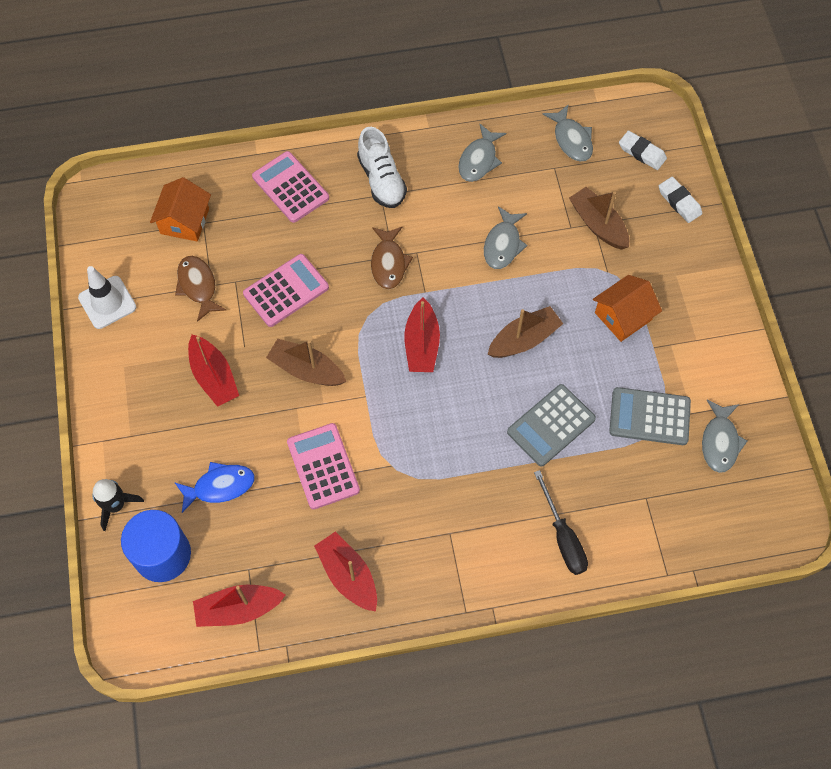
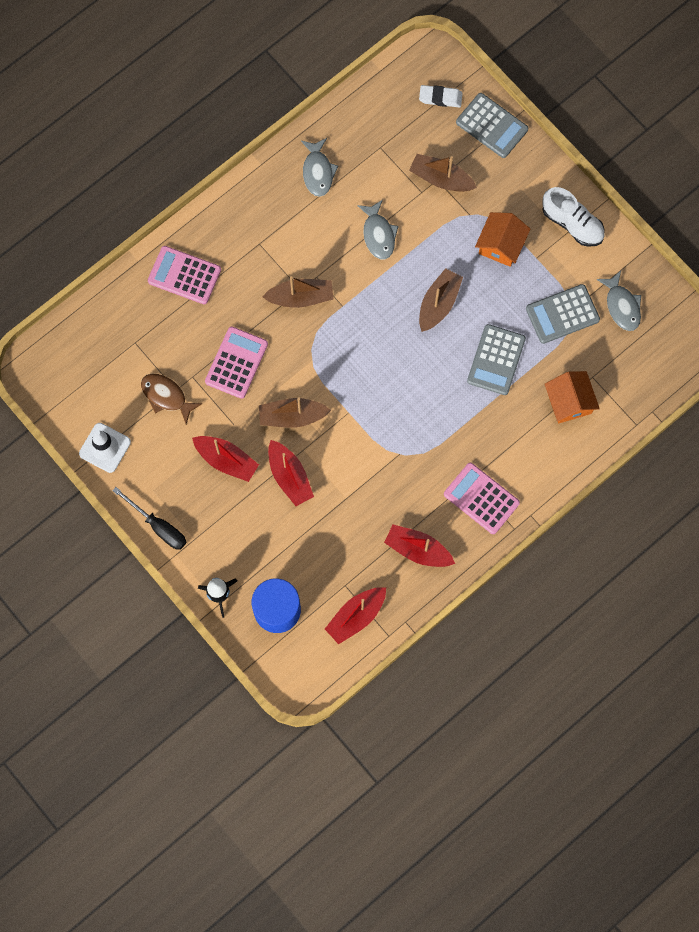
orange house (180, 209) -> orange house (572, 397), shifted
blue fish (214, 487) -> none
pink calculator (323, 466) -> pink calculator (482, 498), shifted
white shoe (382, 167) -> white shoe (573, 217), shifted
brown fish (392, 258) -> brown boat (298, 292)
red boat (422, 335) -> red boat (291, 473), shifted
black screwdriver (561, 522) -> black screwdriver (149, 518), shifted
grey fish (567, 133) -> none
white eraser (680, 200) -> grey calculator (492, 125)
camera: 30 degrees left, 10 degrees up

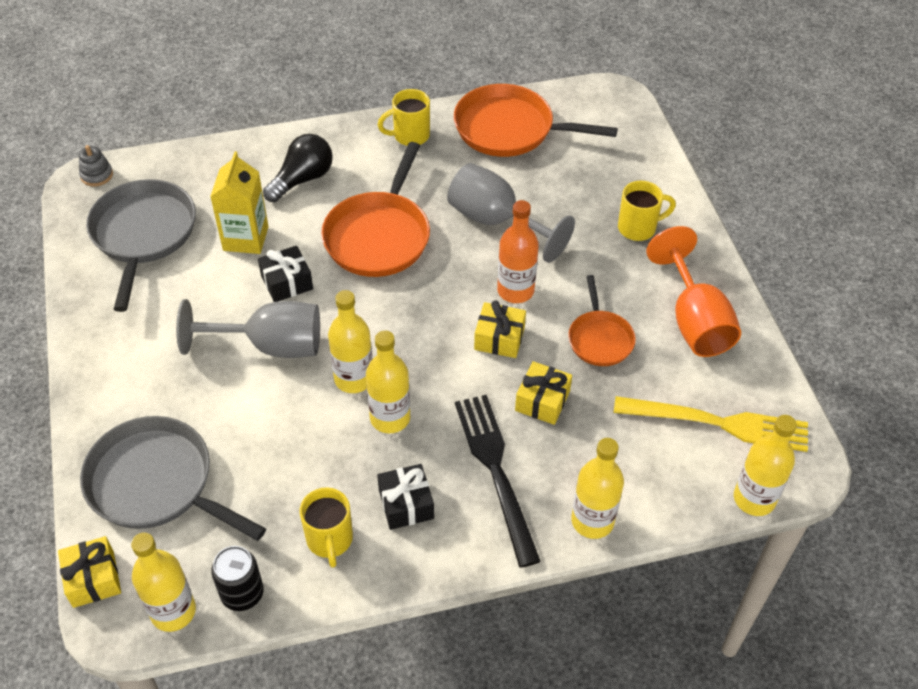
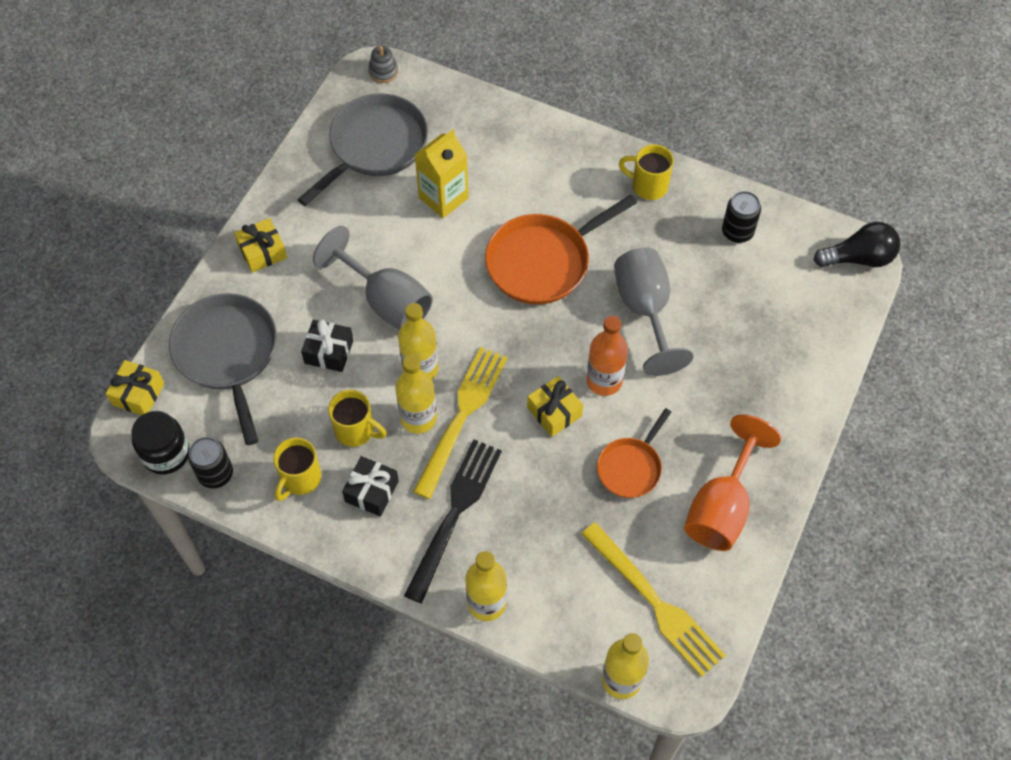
yellow bottle (163, 582) -> black jar (160, 442)
black gift (285, 274) -> black gift (327, 346), shifted
black light bulb (298, 168) -> black light bulb (857, 244), shifted
orange pan (536, 120) -> black can (741, 217)
yellow gift (543, 393) -> yellow gift (260, 245), shifted
yellow mug (647, 211) -> yellow mug (357, 418), shifted
none -> yellow fork (460, 423)
camera: 40 degrees right, 10 degrees up

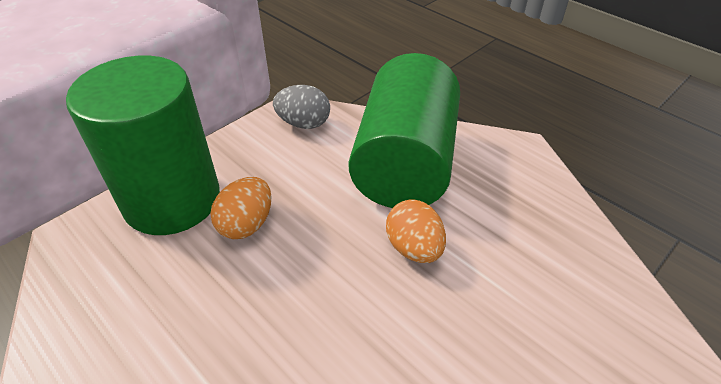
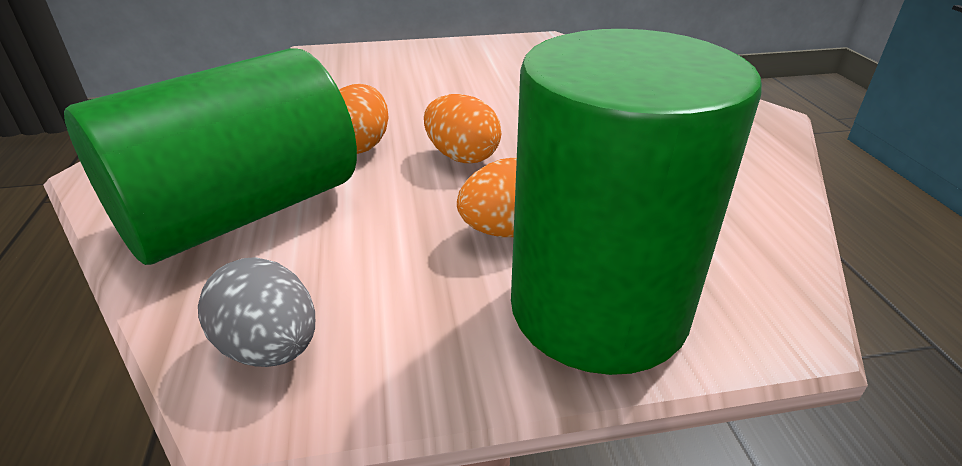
none -> orange egg (462, 128)
camera: 145 degrees left, 10 degrees down

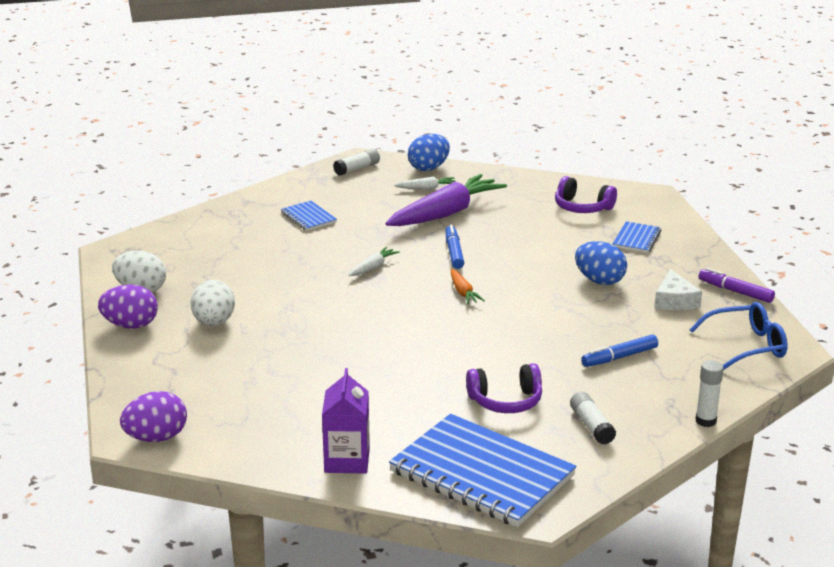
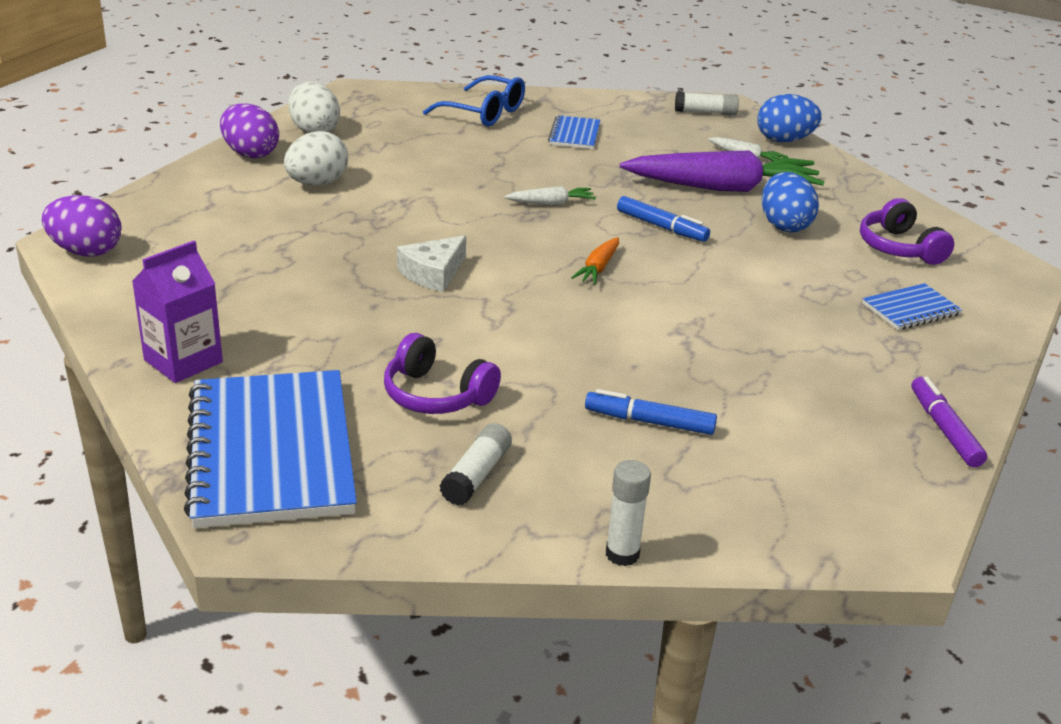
blue marker (454, 247) -> blue marker (663, 219), 90 degrees clockwise
blue egg (601, 263) -> blue egg (790, 202), shifted
white cheese (678, 289) -> white cheese (431, 263), shifted
blue glasses (738, 335) -> blue glasses (474, 101), shifted
camera: 40 degrees right, 5 degrees up

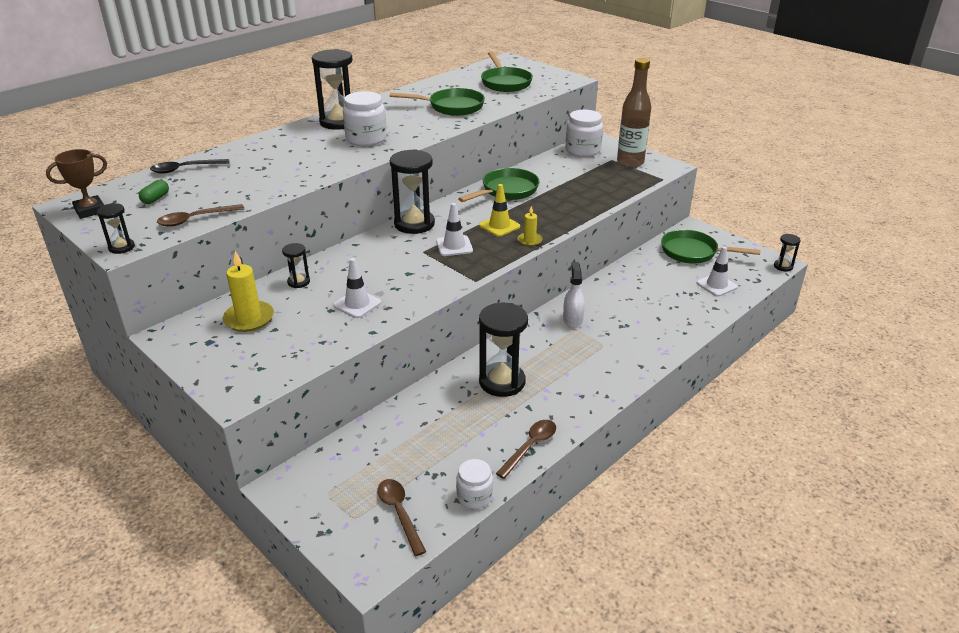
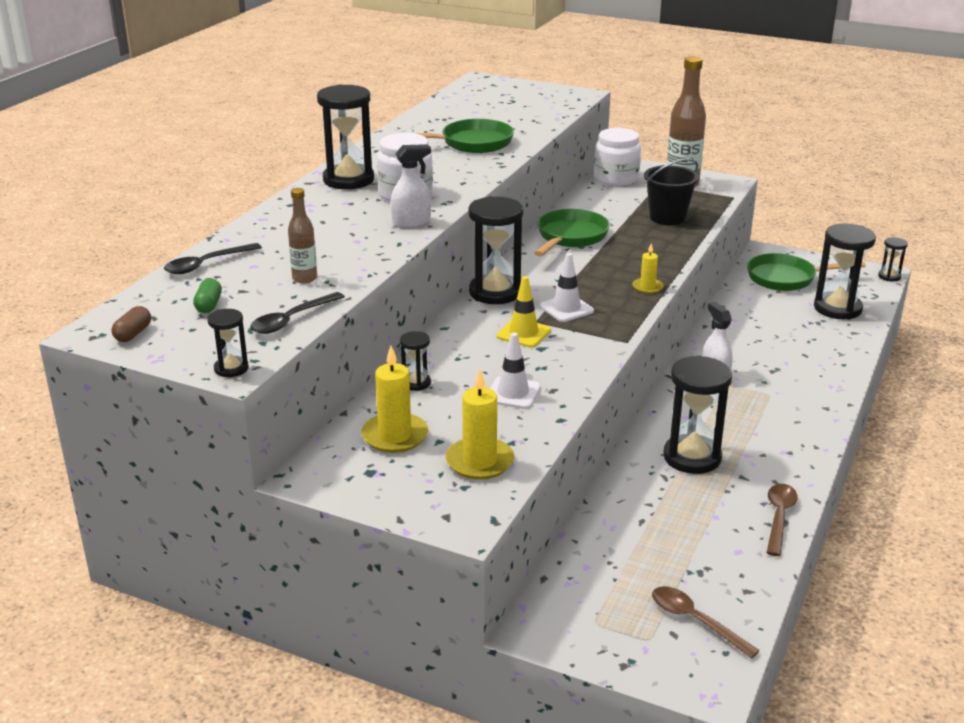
brown trophy (76, 184) -> brown capsule (131, 324)
brown spoon (200, 215) -> black spoon (297, 313)
white jar (474, 484) -> none
yellow traffic cone (499, 210) -> yellow traffic cone (523, 312), shifted
green pan (507, 72) -> none
white traffic cone (717, 271) -> black hourglass (845, 271)
none -> brown bottle (302, 235)
none -> white spray bottle (411, 185)
none -> yellow candle (479, 424)
none -> black bucket (671, 191)
camera: 20 degrees left, 5 degrees down

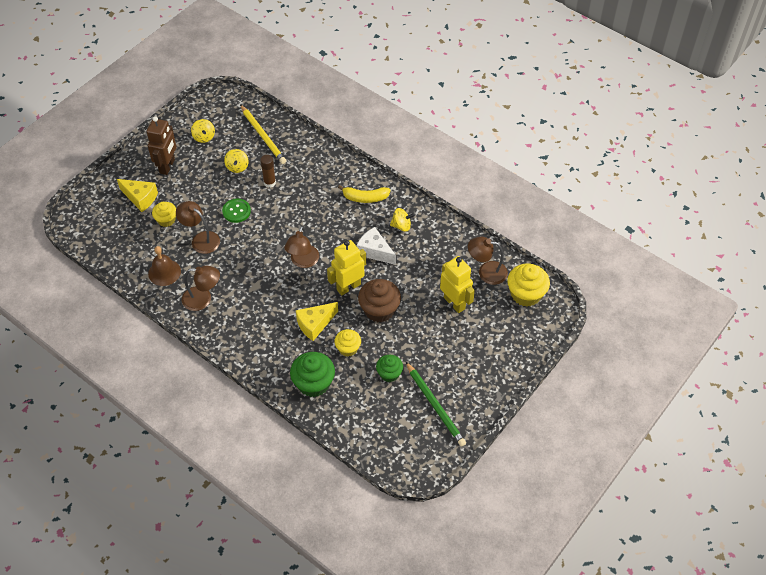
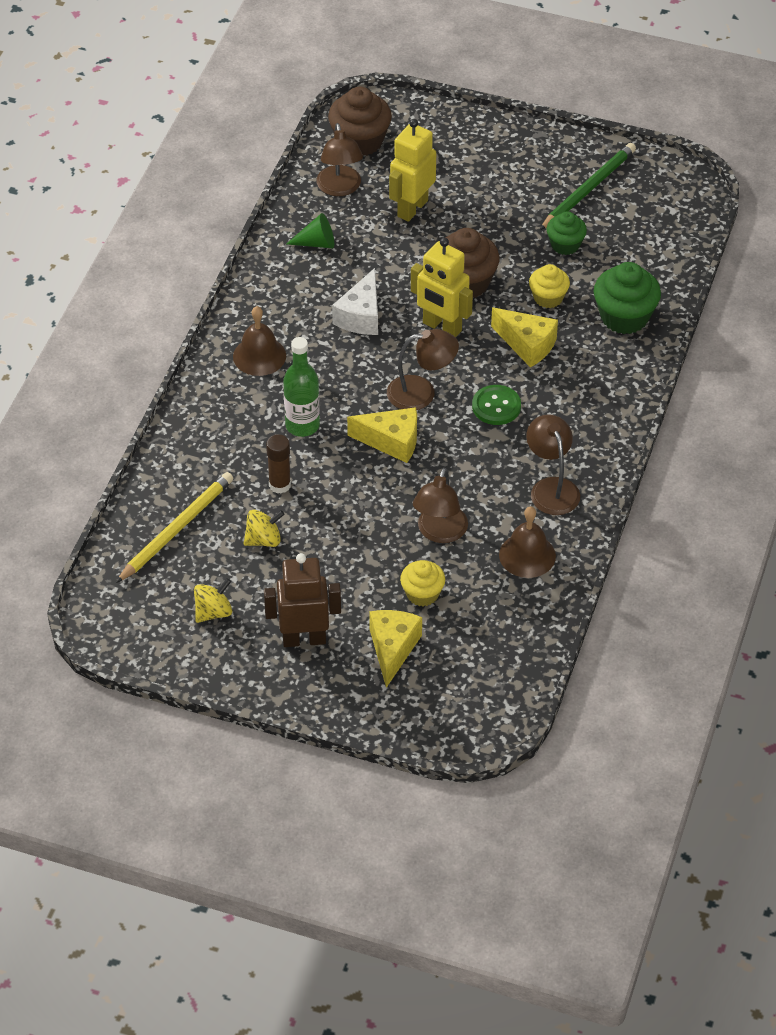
green button (236, 211) -> green button (496, 405), shifted
yellow banana (364, 194) -> brown bell (259, 341)
yellow spinning top (402, 220) -> none
yellow cupcake (528, 285) -> brown cupcake (360, 121)
none -> green bottle (301, 387)
none -> green cone (310, 230)
none -> yellow cheese (382, 435)
camera: 110 degrees left, 5 degrees down

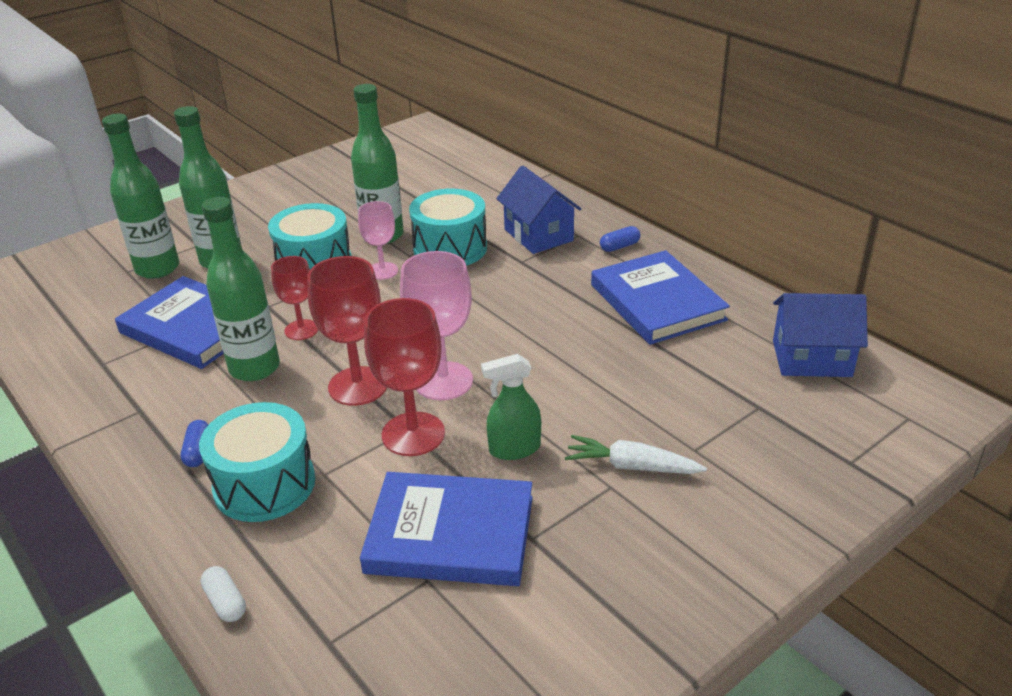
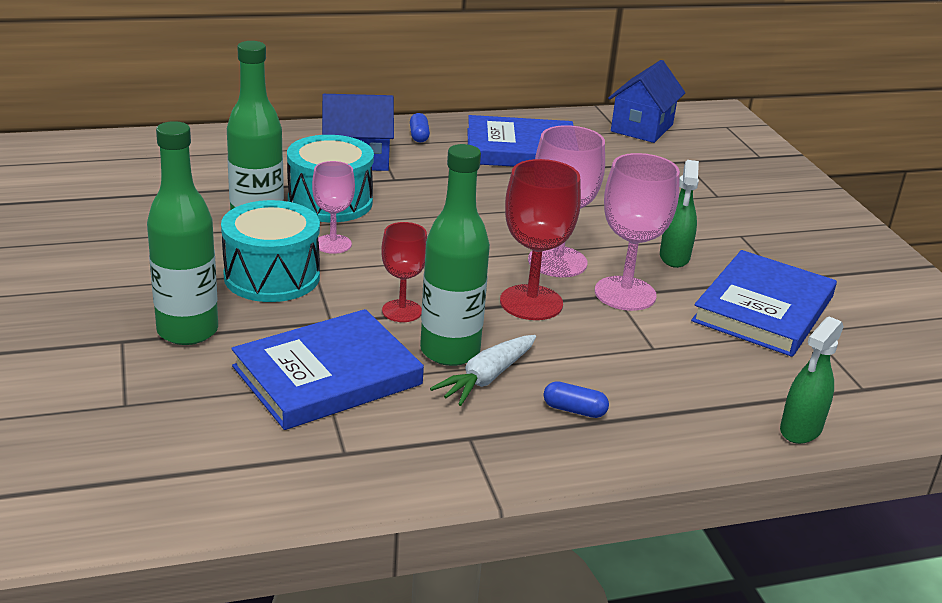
green bottle (140, 196) -> none
turquoise drum (257, 462) -> none
white capsule (223, 594) -> green spray bottle (812, 380)
red goblet (404, 377) -> pink goblet (637, 232)
white carrot (636, 454) -> white carrot (483, 370), shifted
camera: 70 degrees left, 5 degrees down

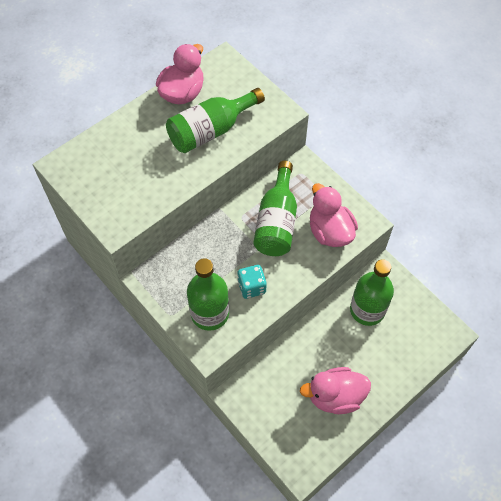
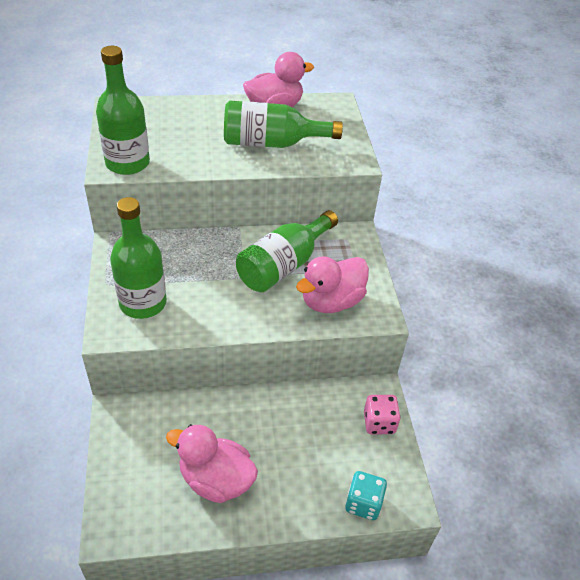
turquoise dice (252, 282) -> turquoise dice (366, 495), shifted
pink duck (334, 215) -> pink duck (332, 284), 135 degrees counterclockwise
green bottle (372, 292) -> green bottle (123, 110), shifted
none -> pink dice (382, 414)
camera: 30 degrees right, 15 degrees down

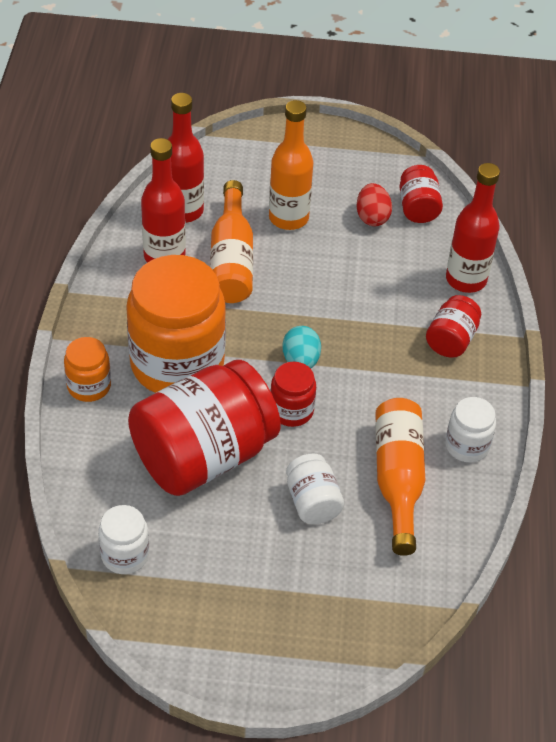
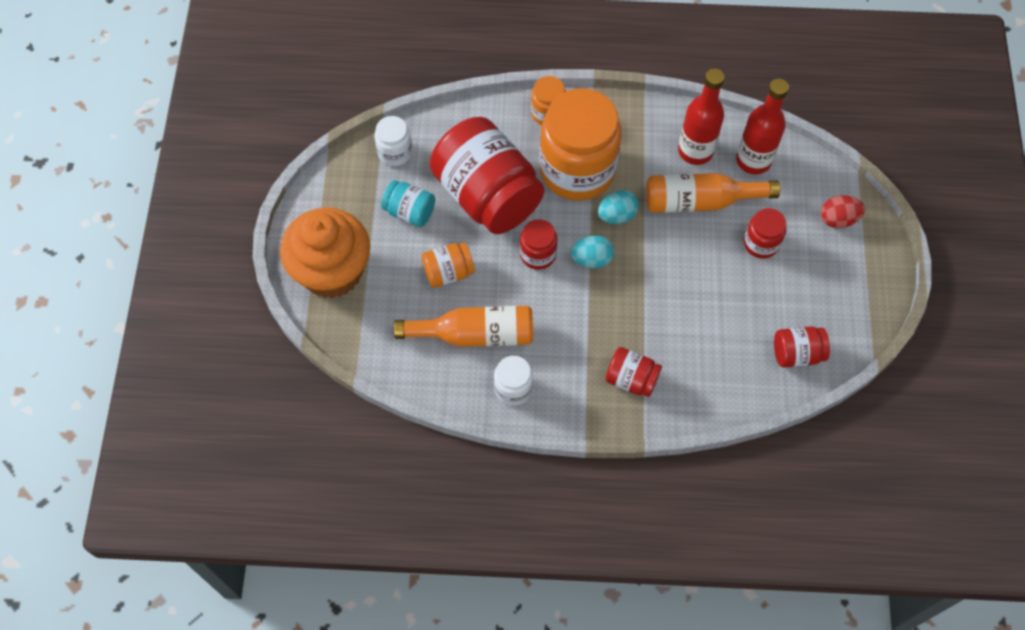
orange bottle (291, 165) -> red jar (765, 233)
white jar (315, 488) -> orange jar (448, 265)
red egg (374, 204) -> red egg (843, 212), shifted
red bottle (473, 228) -> none
none -> orange cupcake (325, 253)
none -> turquoise jar (408, 203)
none -> turquoise egg (618, 207)
camera: 90 degrees right, 15 degrees up

